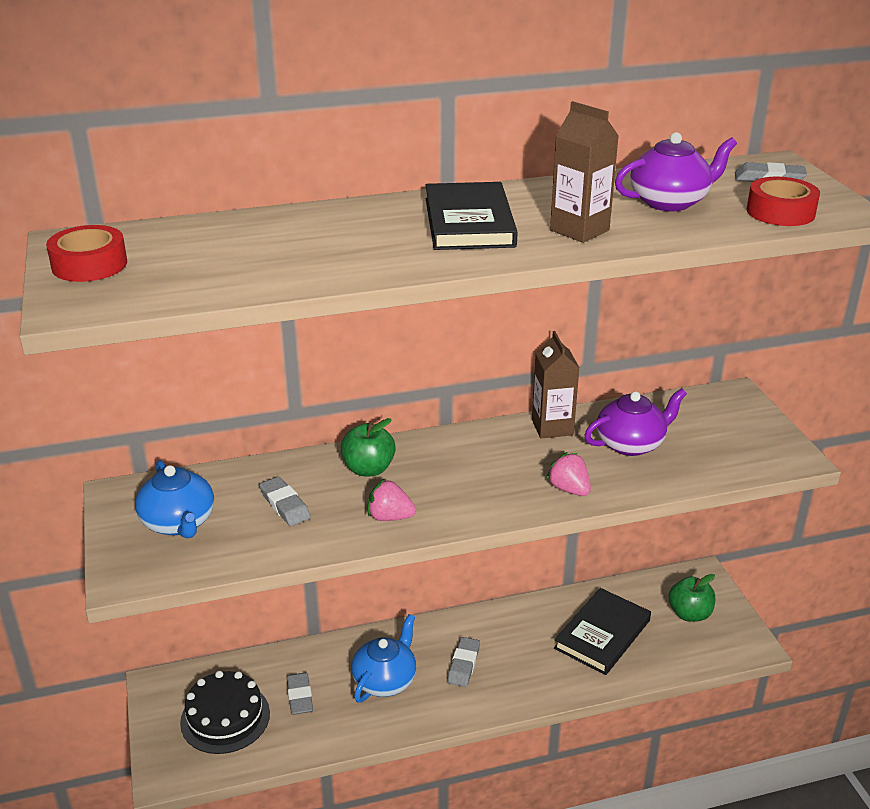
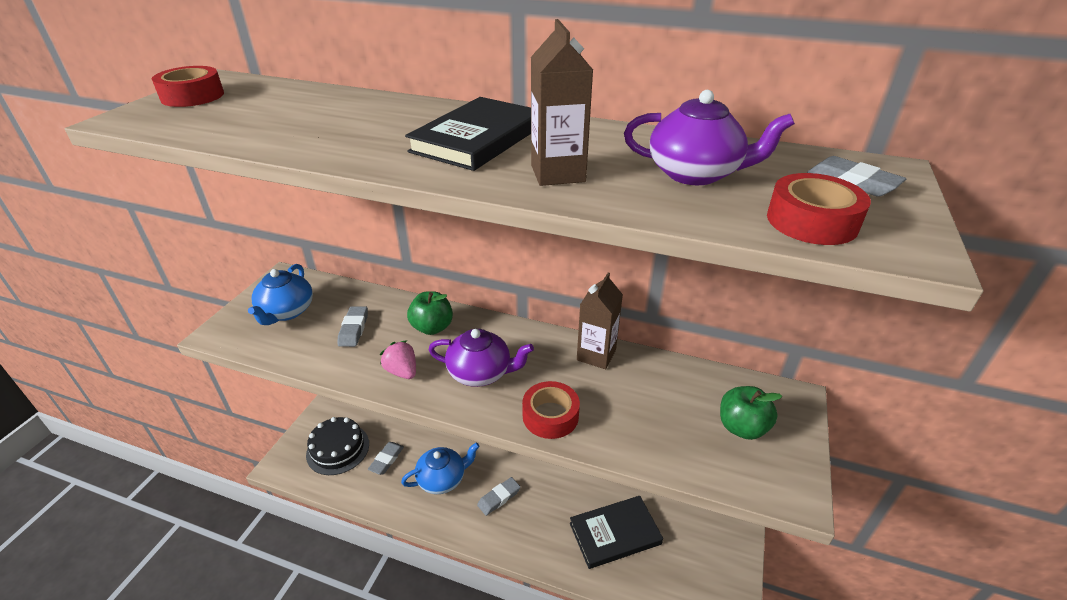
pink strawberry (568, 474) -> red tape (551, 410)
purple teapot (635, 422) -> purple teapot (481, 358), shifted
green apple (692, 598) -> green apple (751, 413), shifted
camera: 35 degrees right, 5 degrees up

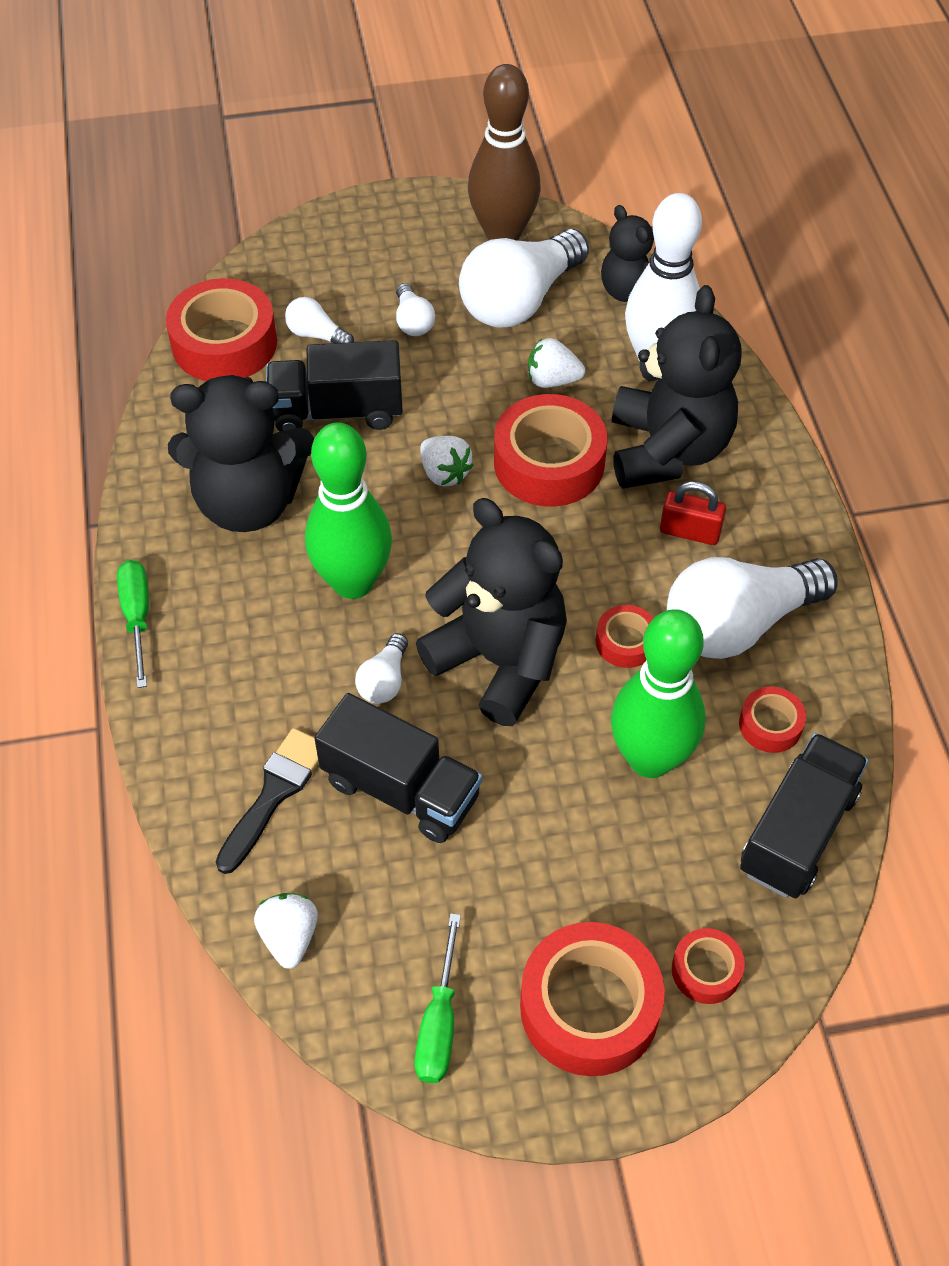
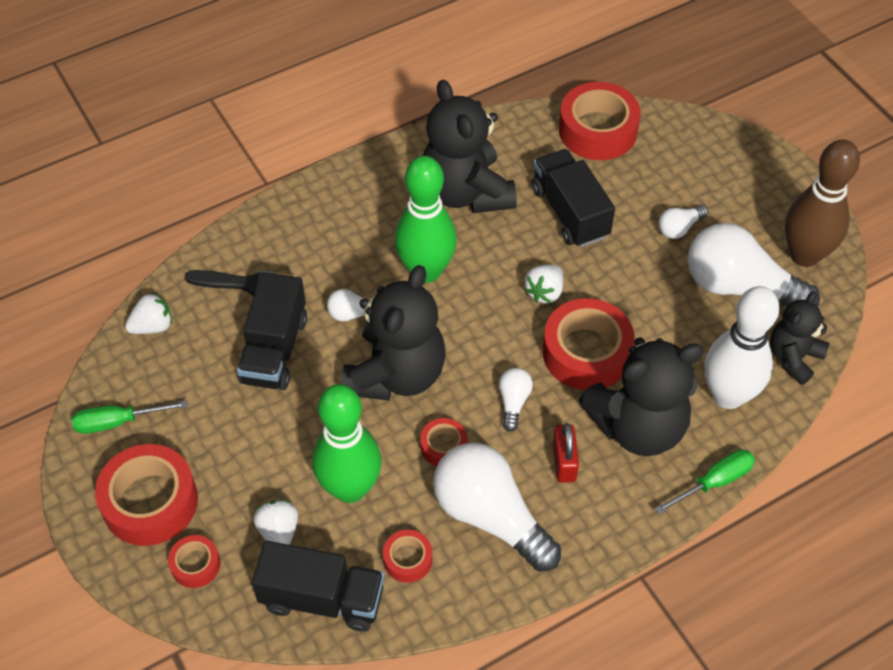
green screwdriver (133, 624) -> green screwdriver (705, 482), shifted
white light bulb (319, 320) -> white light bulb (516, 400), shifted
white strawberry (556, 363) -> white strawberry (275, 522), shifted
camera: 70 degrees right, 0 degrees up

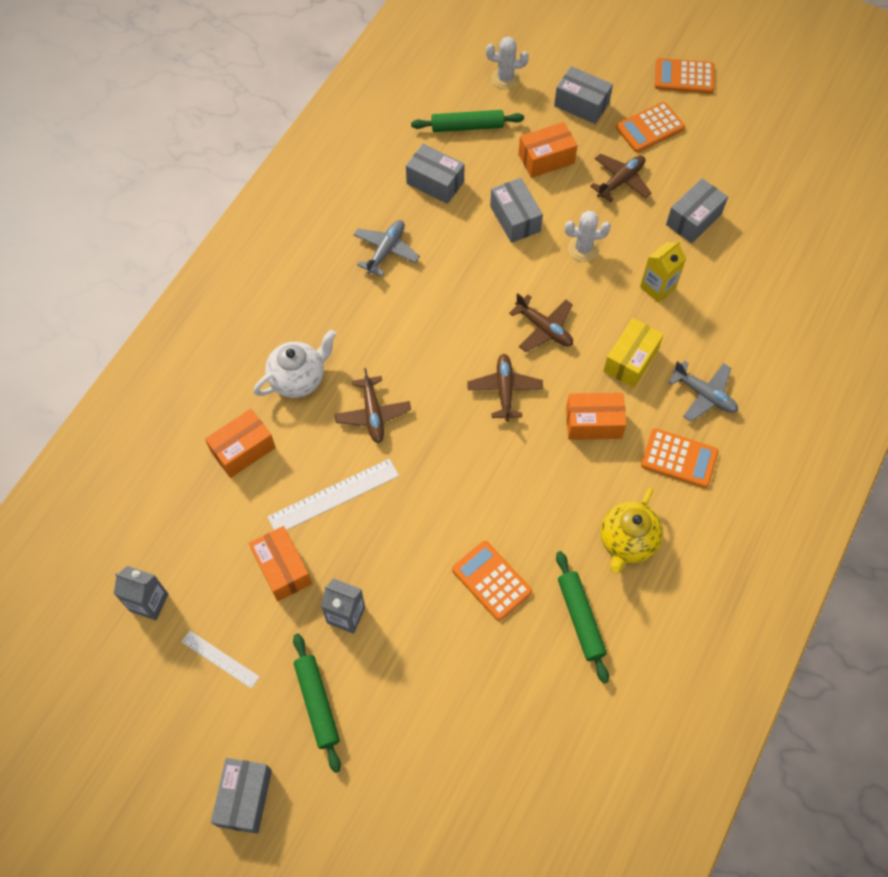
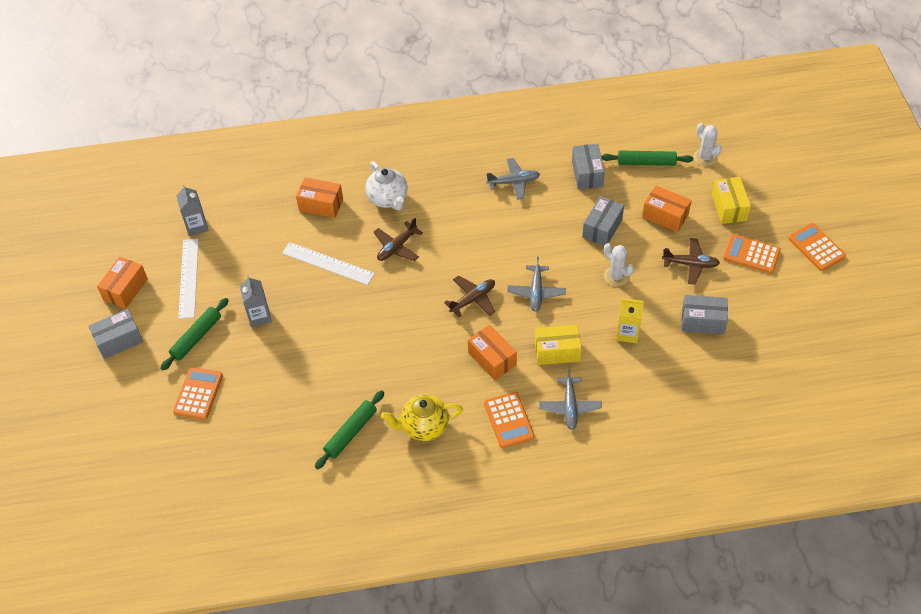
white ruler (221, 660) -> white ruler (188, 278), x1.65
orange box (280, 564) -> orange box (122, 283), shifted
white teapot (295, 363) -> white teapot (386, 185), 45 degrees clockwise
green rolling pin (467, 121) -> green rolling pin (647, 158), 45 degrees counterclockwise
orange calculator (492, 581) -> orange calculator (198, 393), shifted
brown plane (541, 322) -> grey plane (536, 284)
grey box (583, 95) -> yellow box (731, 200)
camera: 55 degrees right, 10 degrees down

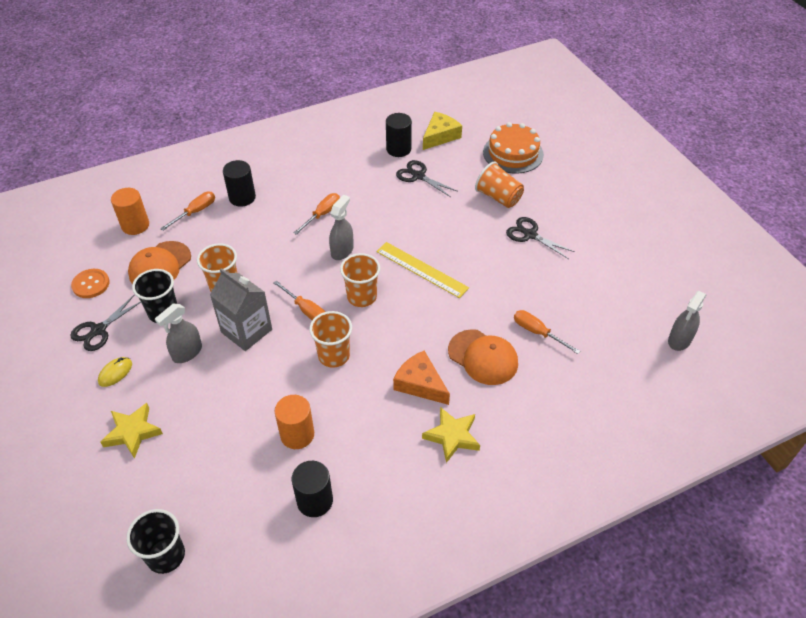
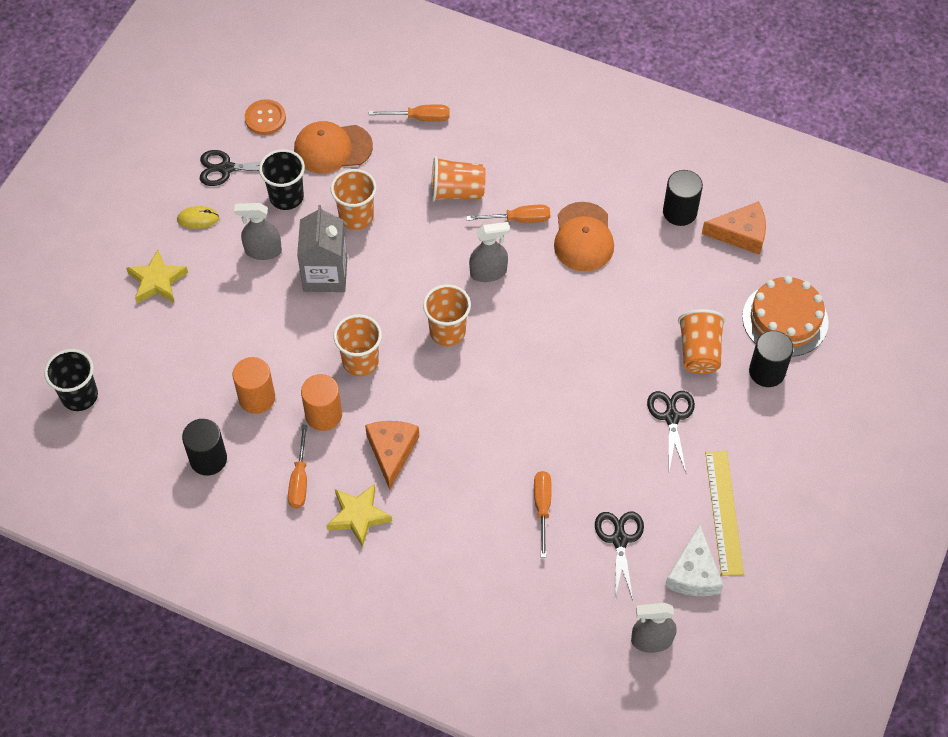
orange cylinder (130, 211) -> orange cylinder (321, 402), shifted
black cylinder (239, 183) -> black cylinder (771, 359), shifted
orange screwdriver (299, 300) -> orange screwdriver (298, 467), shifted
yellow ruler (422, 270) -> yellow ruler (724, 513), shifted
black scissors (426, 178) -> black scissors (619, 556), shifted
yellow cheese (442, 131) -> orange cheese (734, 228)
orange cap (483, 357) -> orange cap (584, 236), shifted
none -> orange cup (458, 179)
none -> white cheese (694, 560)
camera: 50 degrees right, 10 degrees up

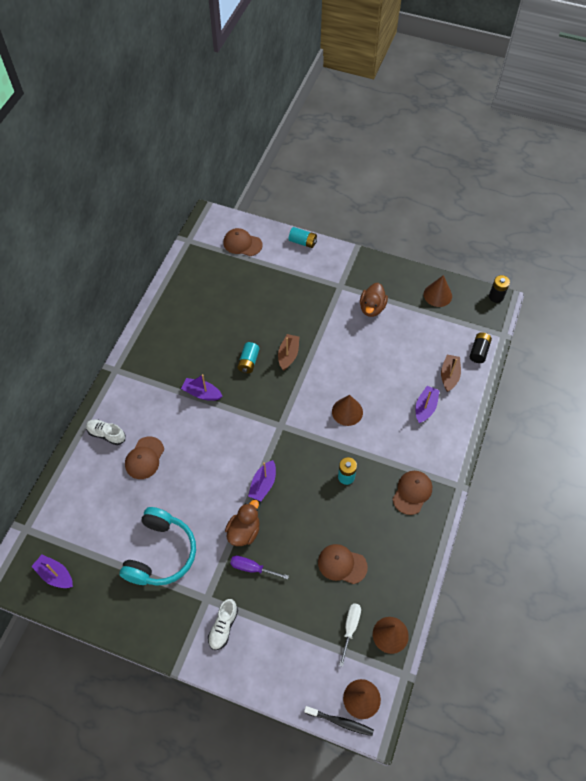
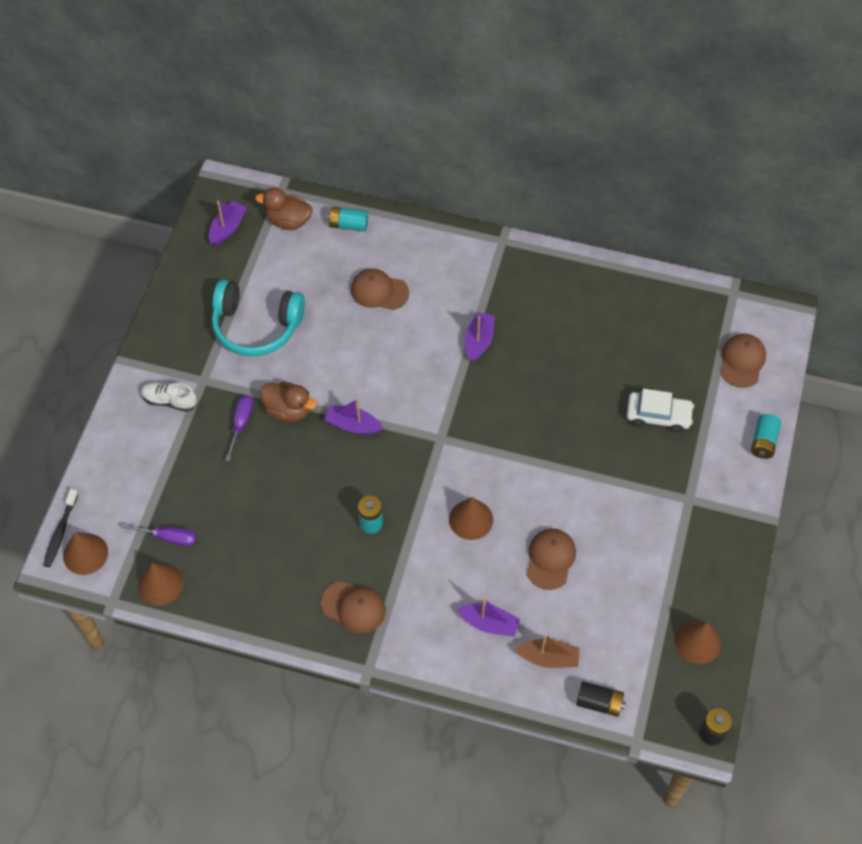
white shoe (106, 432) -> none
turquoise battery (248, 357) -> turquoise battery (348, 218), shifted
brown boat (288, 352) -> none
brown cap (343, 564) -> brown cap (551, 559), shifted
white screwdriver (350, 635) -> purple screwdriver (158, 534)
brown duck (374, 300) -> brown duck (284, 209), shifted
none -> white car (660, 411)
camera: 85 degrees right, 0 degrees up

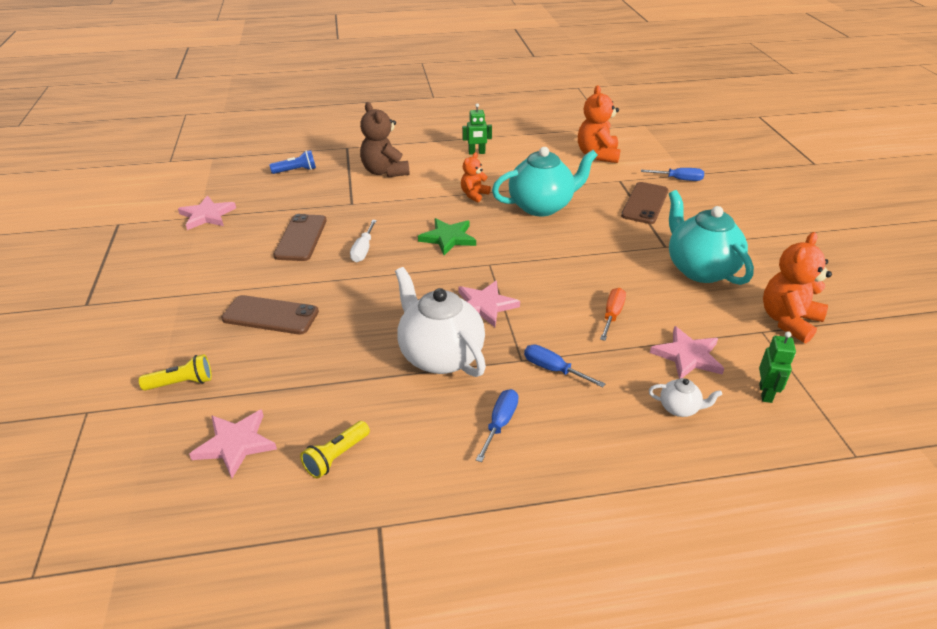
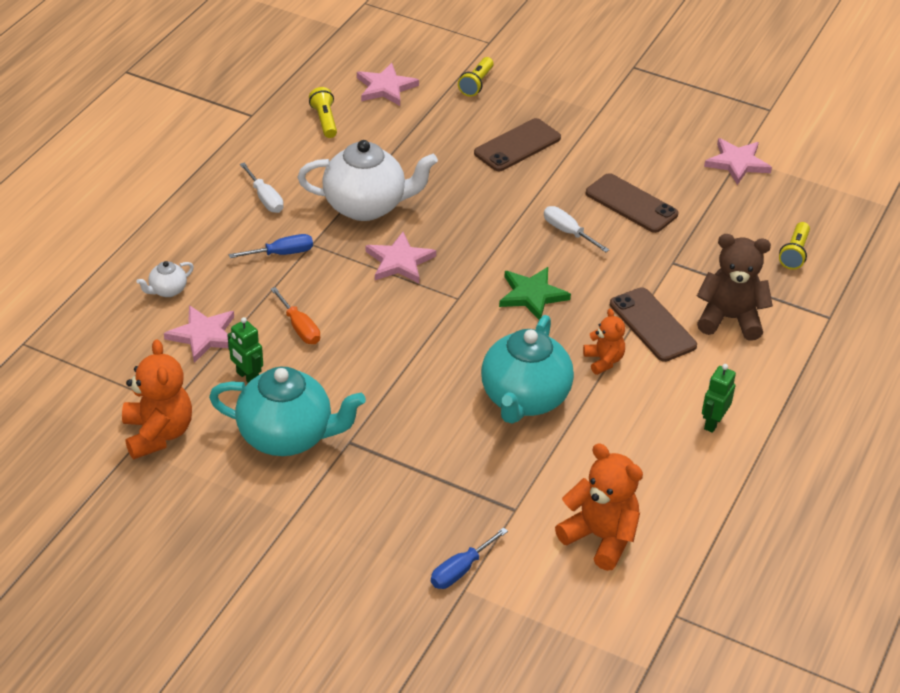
blue flashlight (292, 162) -> yellow flashlight (794, 246)
blue screwdriver (497, 425) -> white screwdriver (262, 188)
brown phone (644, 203) -> brown phone (653, 324), shifted
green robot (777, 367) -> green robot (245, 350), shifted
camera: 125 degrees right, 5 degrees up

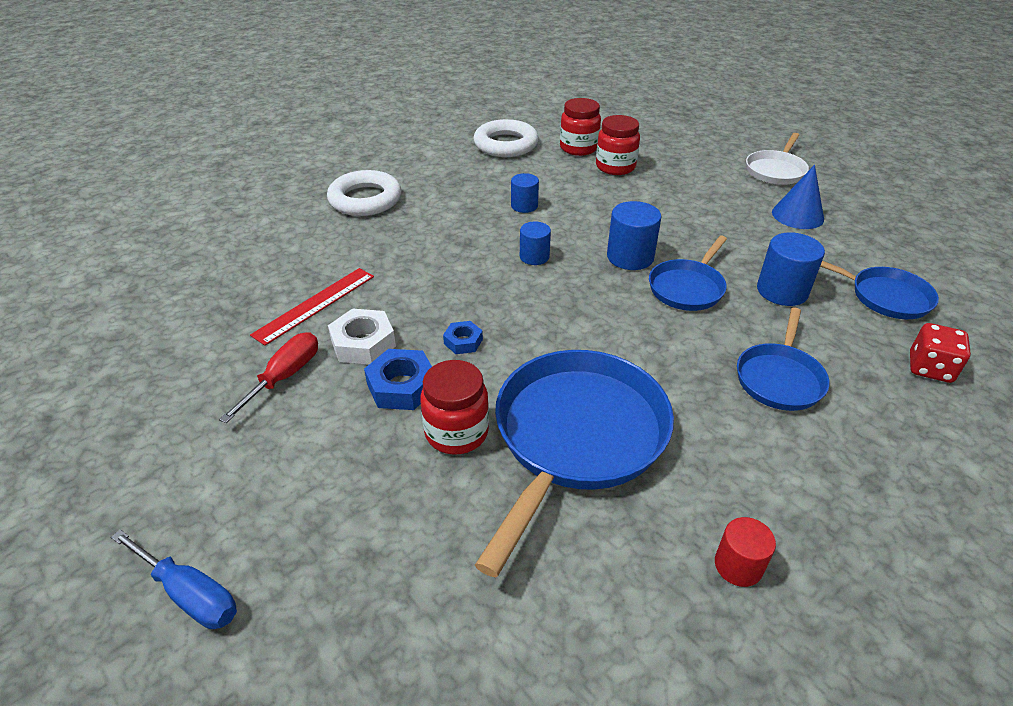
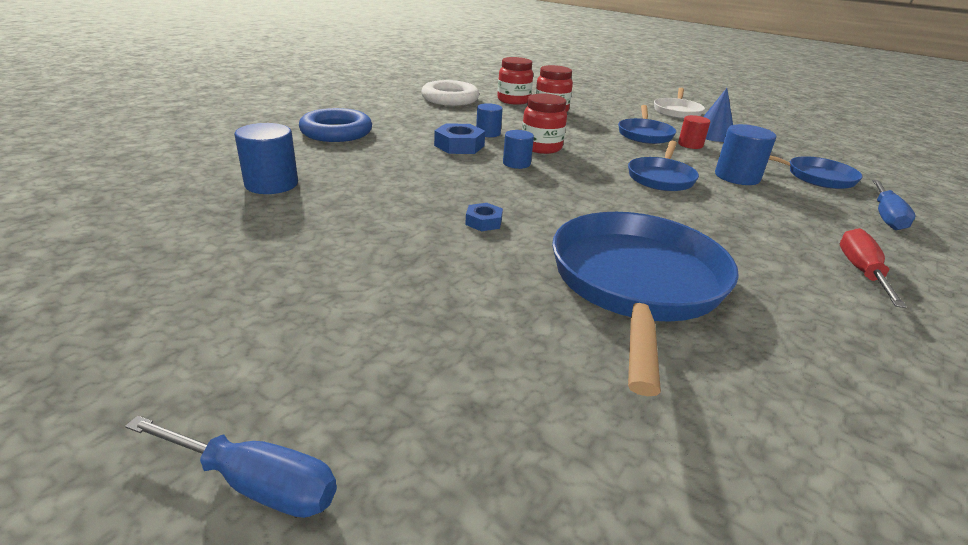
red screwdriver (268, 377) -> red screwdriver (873, 268), shifted
red ruler (312, 307) -> none
white ring (364, 193) -> blue ring (335, 125)
white nut (362, 336) -> none
blue nut (398, 379) -> blue nut (459, 138), shifted
red jar (454, 407) -> red jar (544, 123), shifted
blue cylinder (634, 235) -> blue cylinder (266, 158), shifted
red cylinder (745, 552) -> red cylinder (694, 132), shifted
blue pan (783, 359) -> blue pan (647, 124), shifted
red dice (940, 353) -> blue screwdriver (894, 205)
camera: 15 degrees left, 10 degrees down

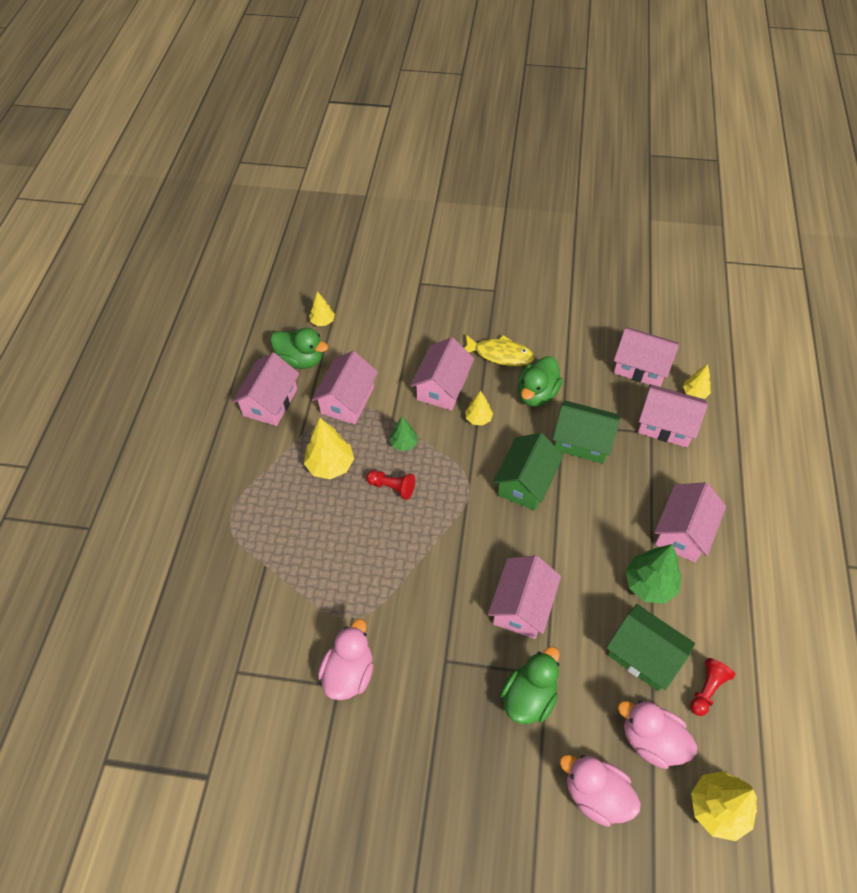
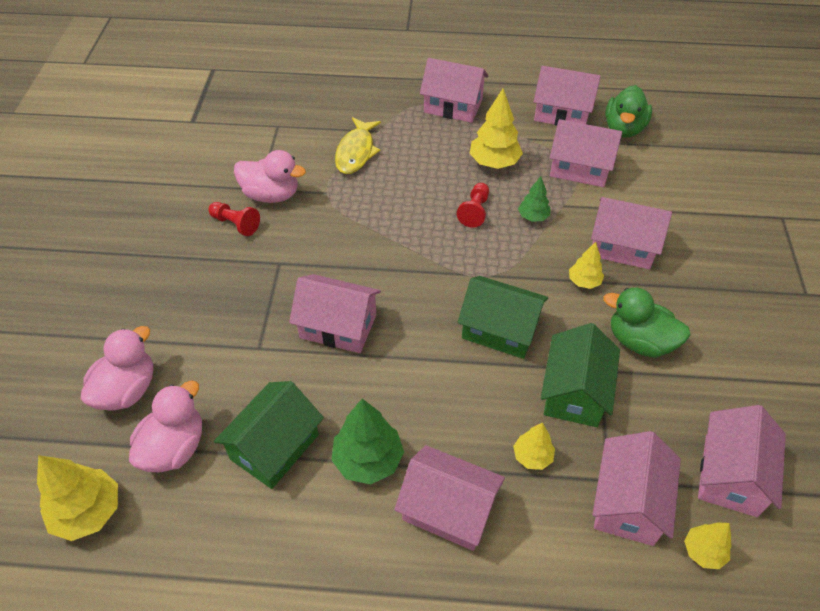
yellow tree (322, 308) -> yellow tree (534, 446), shifted
yellow fish (499, 350) -> yellow fish (358, 145), shifted
green duck (530, 685) -> none
red pawn (712, 687) -> red pawn (234, 219), shifted
none -> pink house (454, 90)
camera: 85 degrees right, 5 degrees down

